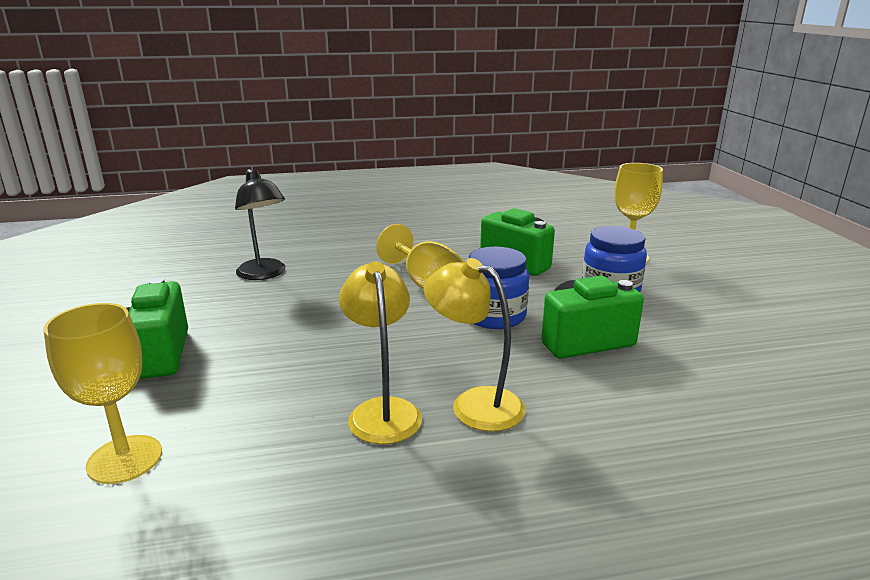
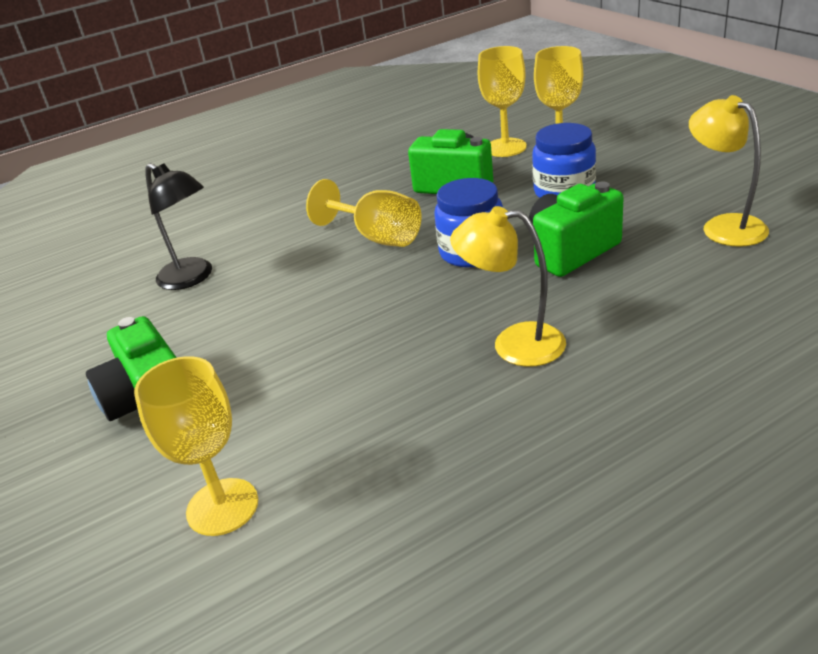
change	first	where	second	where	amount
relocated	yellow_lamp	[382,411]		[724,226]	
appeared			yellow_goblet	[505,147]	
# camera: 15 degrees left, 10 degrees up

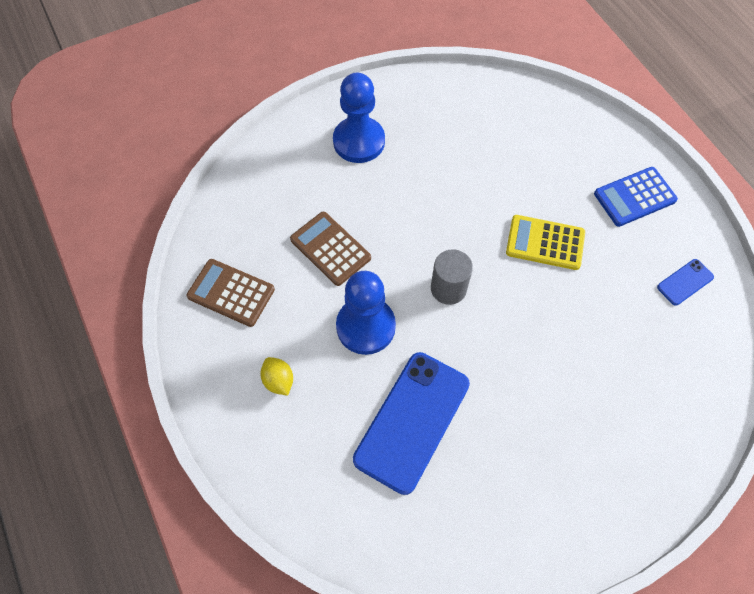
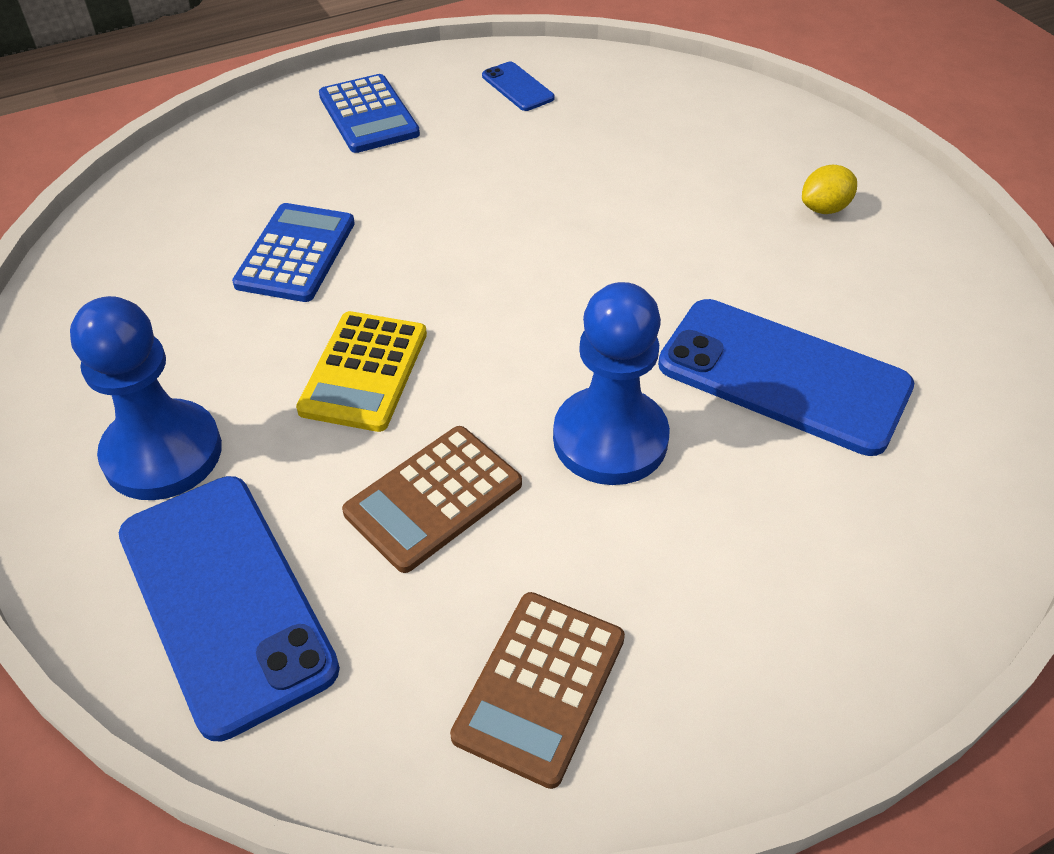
change	first	where	second	where	amount
relocated	yellow_calculator	[545,243]		[364,371]	
missing	grey_cylinder	[448,288]			
relocated	yellow_lemon	[278,381]		[824,208]	
appeared			blue_calculator	[296,253]	
appeared			blue_phone	[225,600]	
# camera: 90 degrees left, 15 degrees down

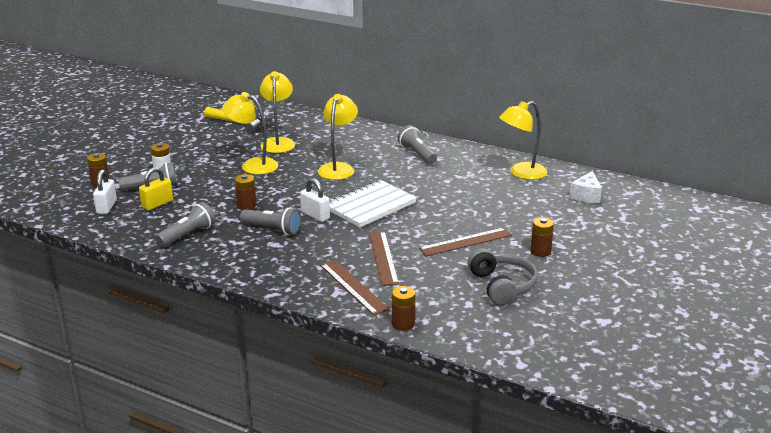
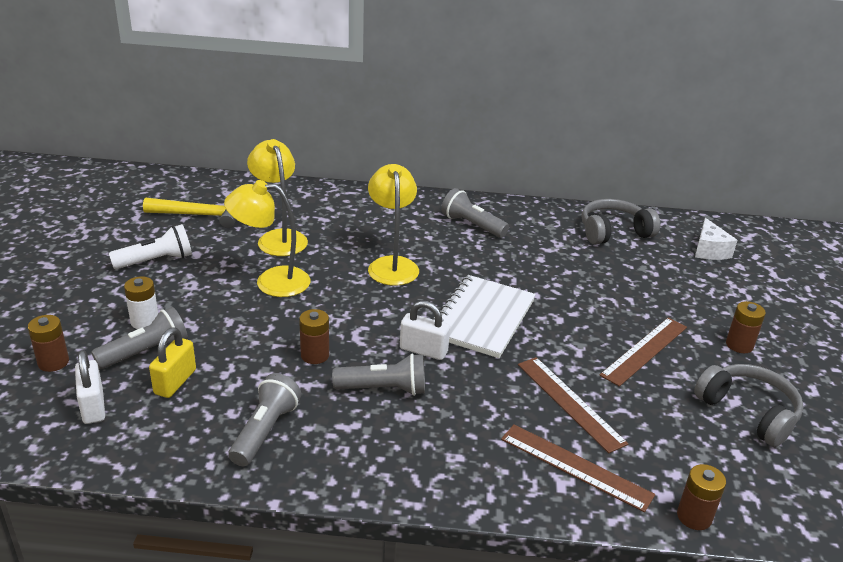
change	first	where	second	where	amount
exchanged	yellow_lamp	[521,173]	grey_headphones	[613,232]	
appeared			white_flashlight	[156,261]	
# camera: 25 degrees left, 5 degrees up

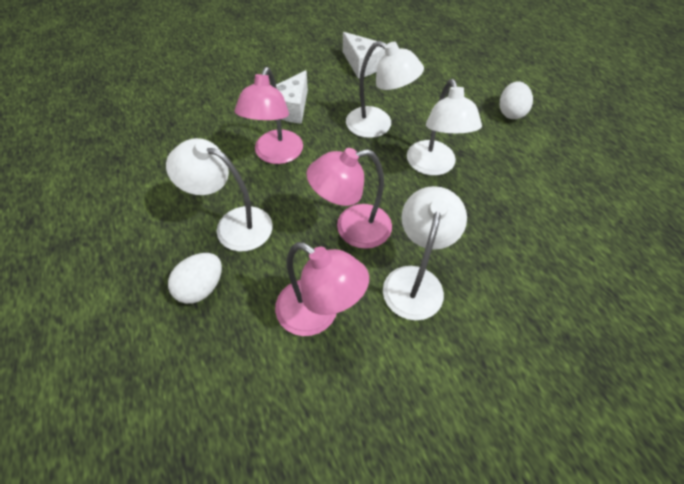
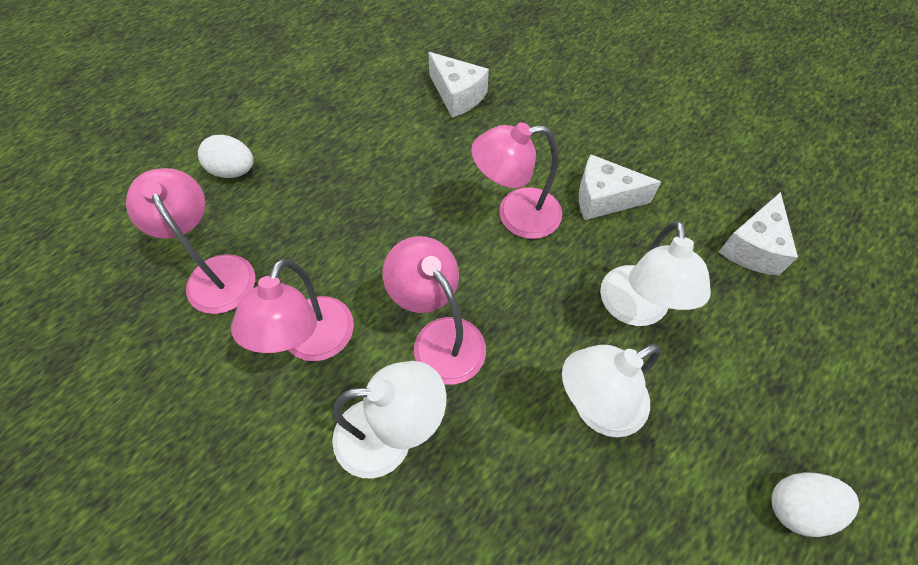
change	first	where	second	where	amount
missing	white_lamp	[233,225]			
relocated	white_egg	[201,287]		[233,171]	
appeared			white_cheese	[457,96]	
appeared			pink_lamp	[216,272]	
# camera: 70 degrees right, 5 degrees up

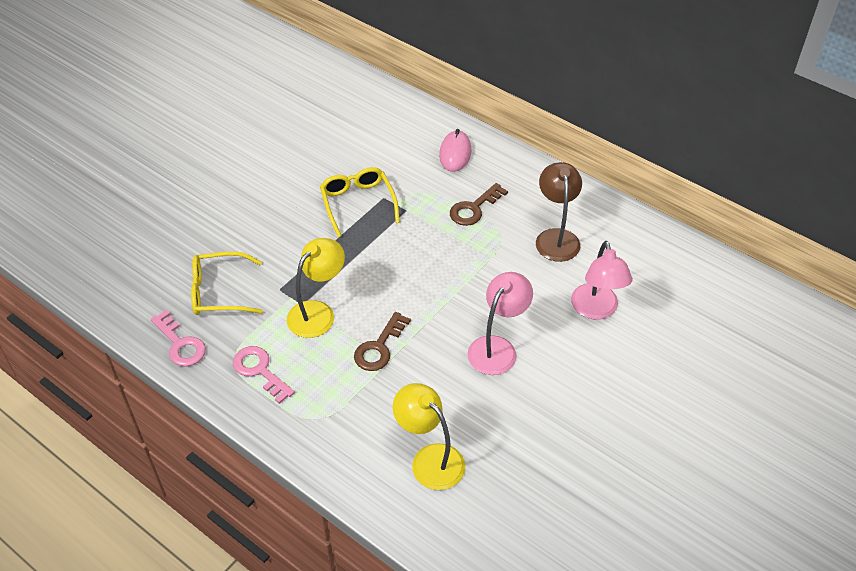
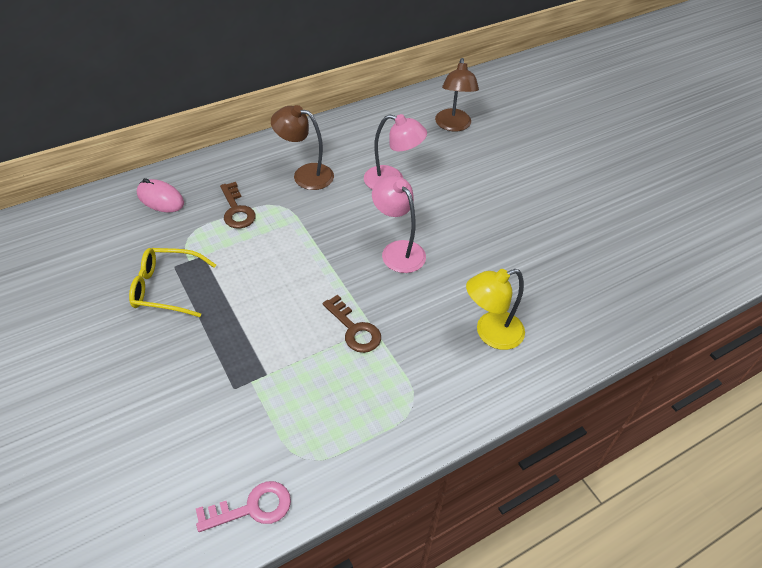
change	first	where	second	where	amount
missing	yellow_lamp	[318,312]			
missing	yellow_glasses	[219,292]			
missing	pink_key	[260,371]			
appeared			brown_lamp	[453,125]	
# camera: 70 degrees left, 0 degrees up

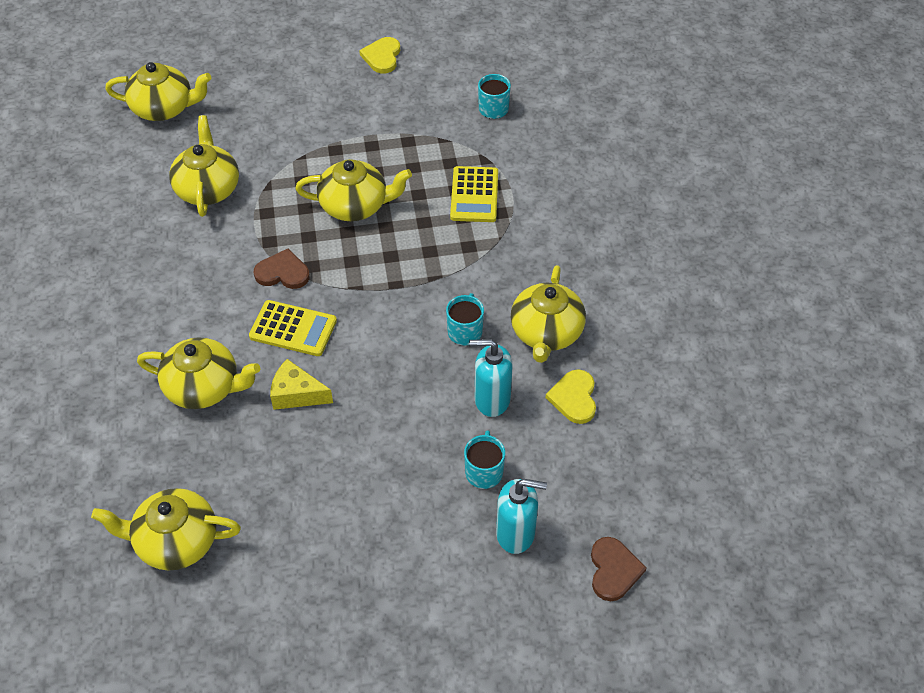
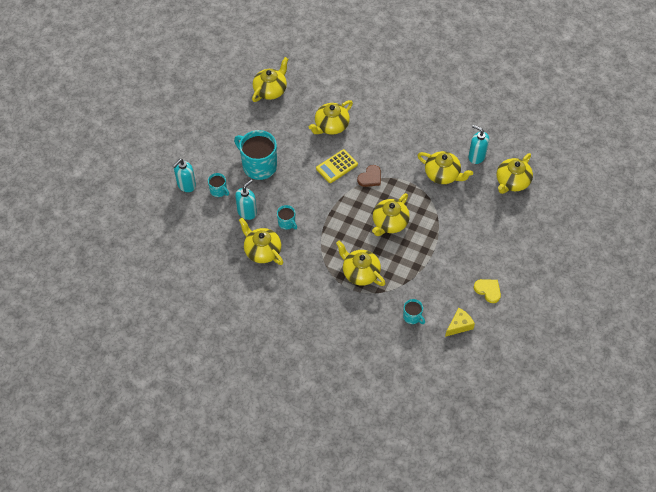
change	first	where	second	where	amount
exchanged	yellow_calculator	[474,195]	yellow_teapot	[360,272]	
relocated	yellow_cheese	[296,394]		[459,325]	
missing	yellow_heart	[574,398]			
missing	brown_heart	[613,570]			
appeared			turquoise_soap_dispenser	[476,156]	
appeared			turquoise_mug	[258,166]	
# camera: 125 degrees right, 5 degrees up

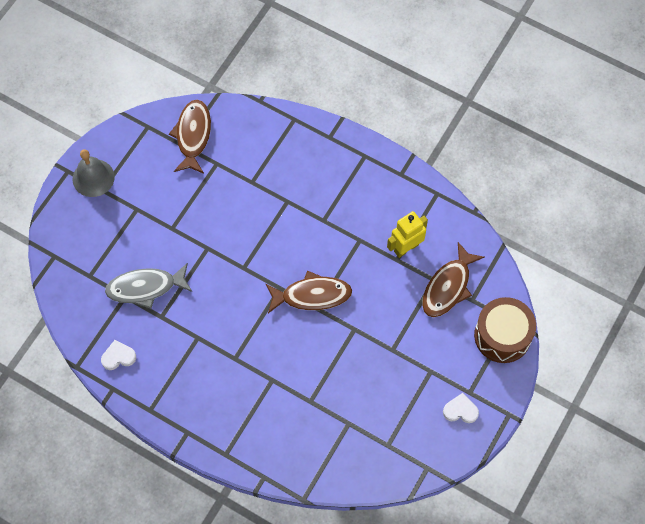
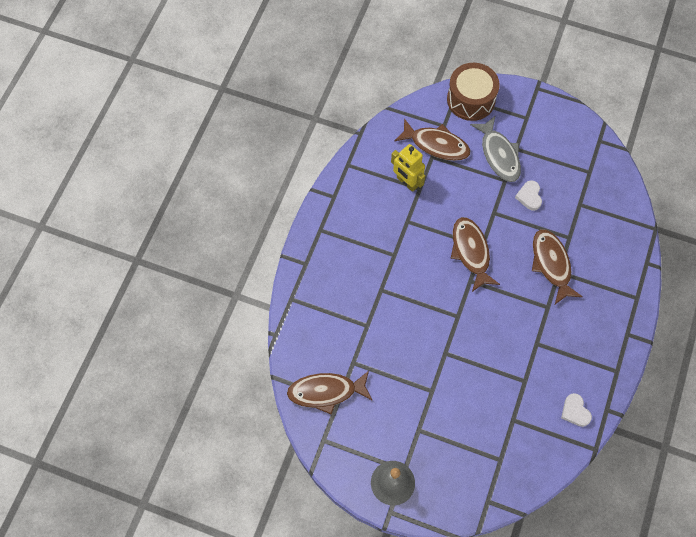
change	first	where	second	where	amount
relocated	grey_fish	[145,287]		[499,154]	
relocated	white_heart	[460,410]		[529,196]	
appeared			brown_fish	[551,264]	
# camera: 100 degrees left, 0 degrees up

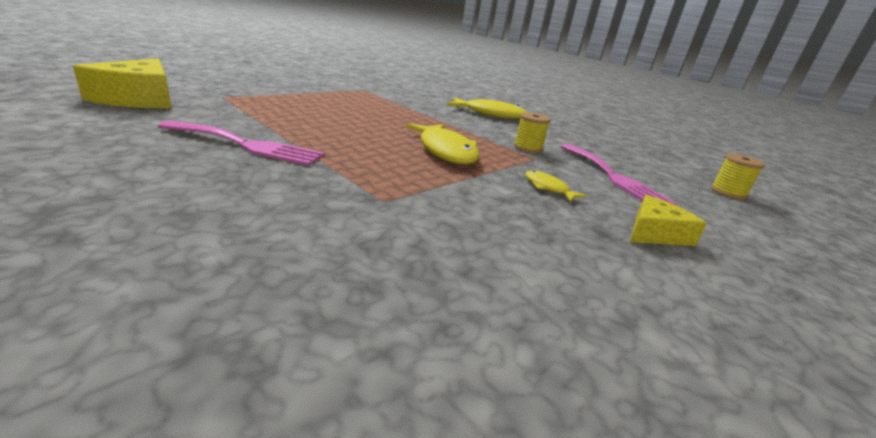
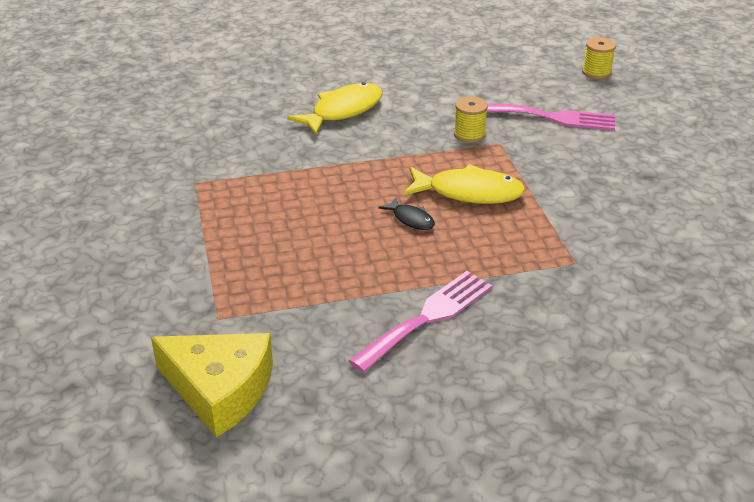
change	first	where	second	where	amount
missing	yellow_fish	[548,188]			
missing	yellow_cheese	[655,233]			
appeared			black_fish	[411,219]	
# camera: 55 degrees left, 10 degrees up

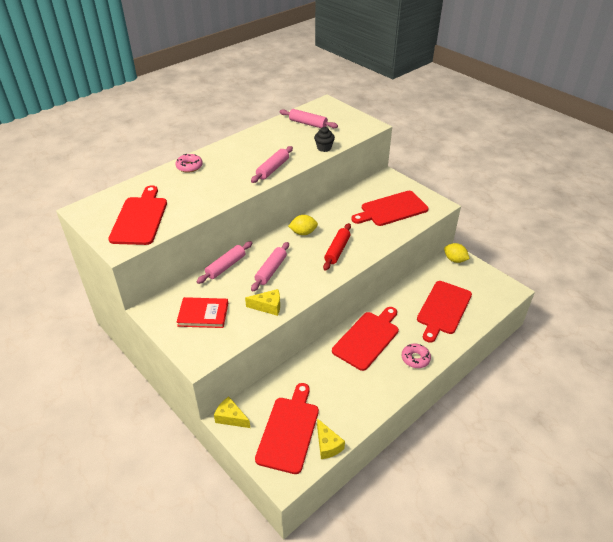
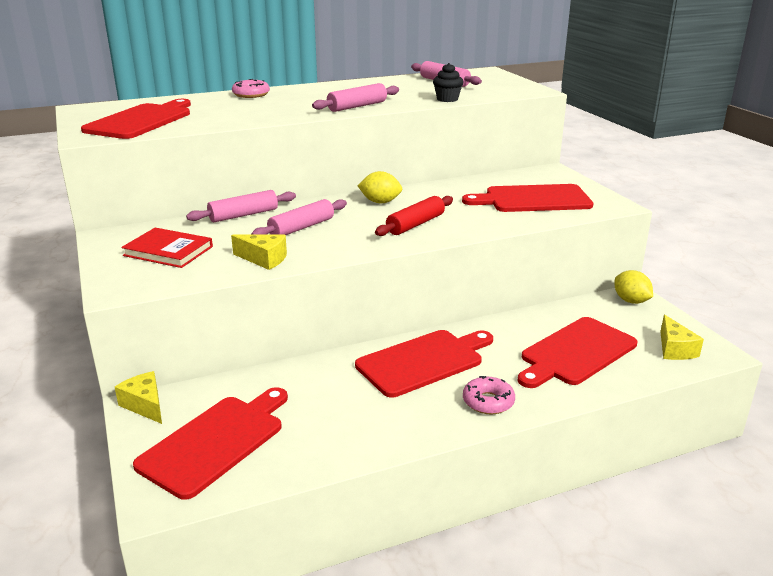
change	first	where	second	where	amount
relocated	yellow_cheese	[327,445]		[674,349]	
# camera: 20 degrees right, 15 degrees down

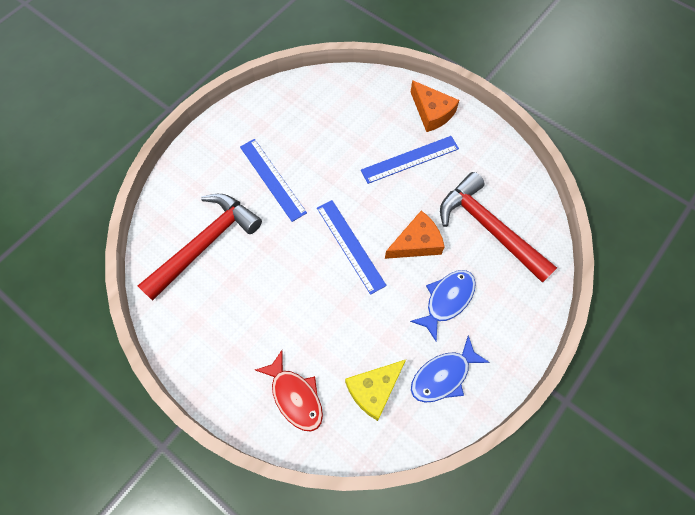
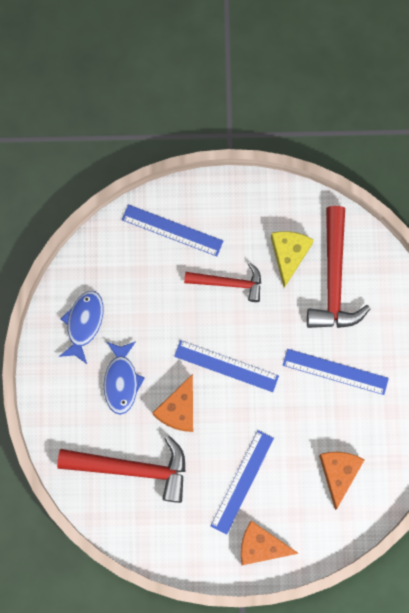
change	first	where	second	where	amount
exchanged	red_fish	[295,396]	blue_ruler	[172,230]	
relocated	yellow_cheese	[374,390]		[289,255]	
appeared			red_hammer	[228,283]	
appeared			orange_cheese	[339,473]	
# camera: 140 degrees right, 10 degrees up

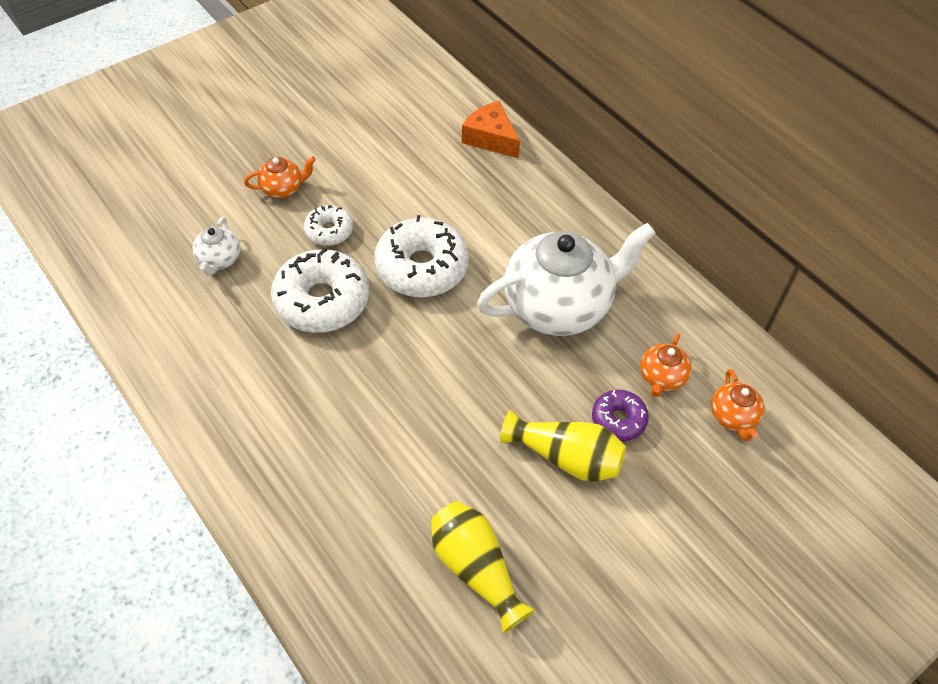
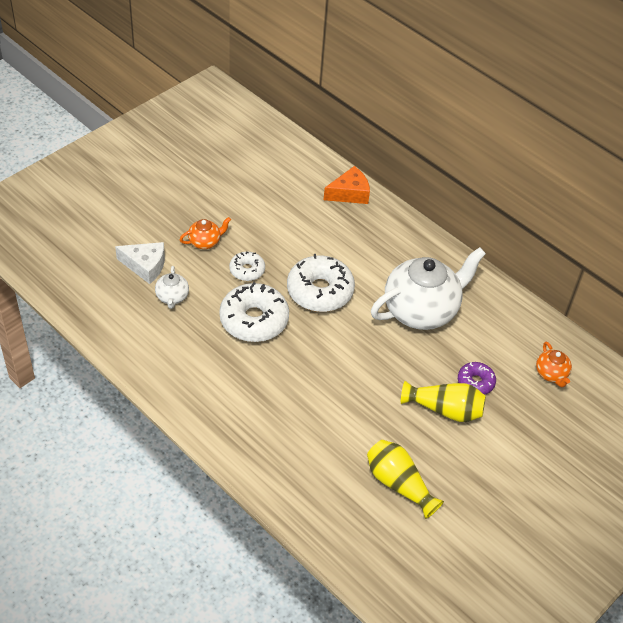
change	first	where	second	where	amount
spun	orange_cheese	[490,138]		[349,193]	120 degrees clockwise
missing	orange_teapot	[661,378]			
appeared			white_cheese	[145,266]	
# camera: 10 degrees left, 5 degrees down

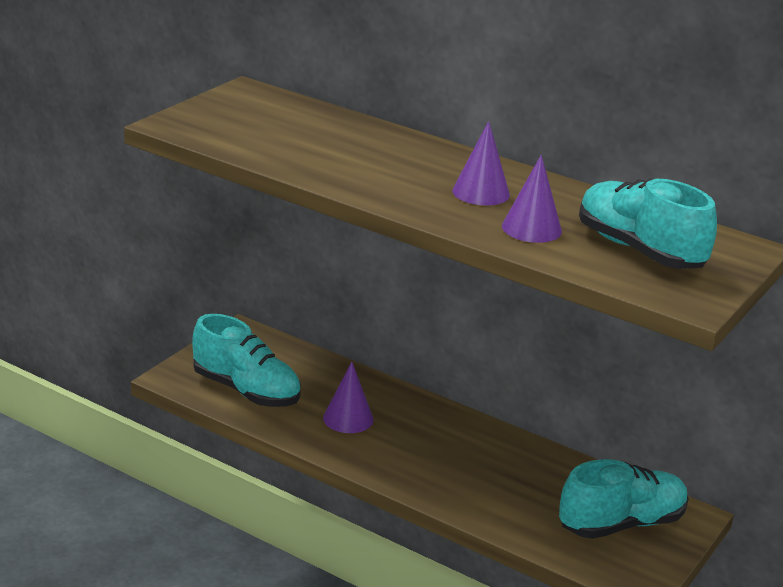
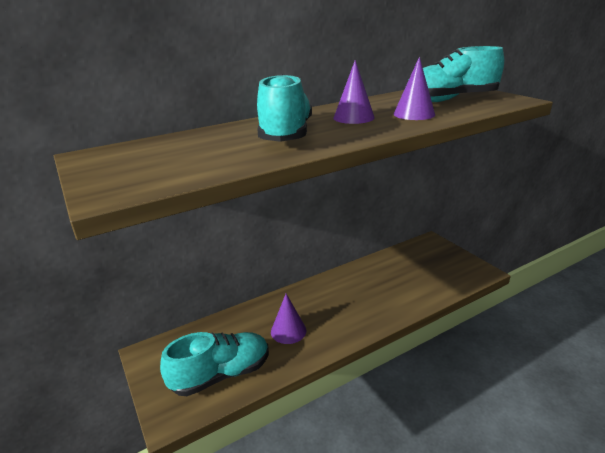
change	first	where	second	where	amount
relocated	turquoise_shoe	[621,524]		[286,135]	
# camera: 60 degrees left, 0 degrees up

